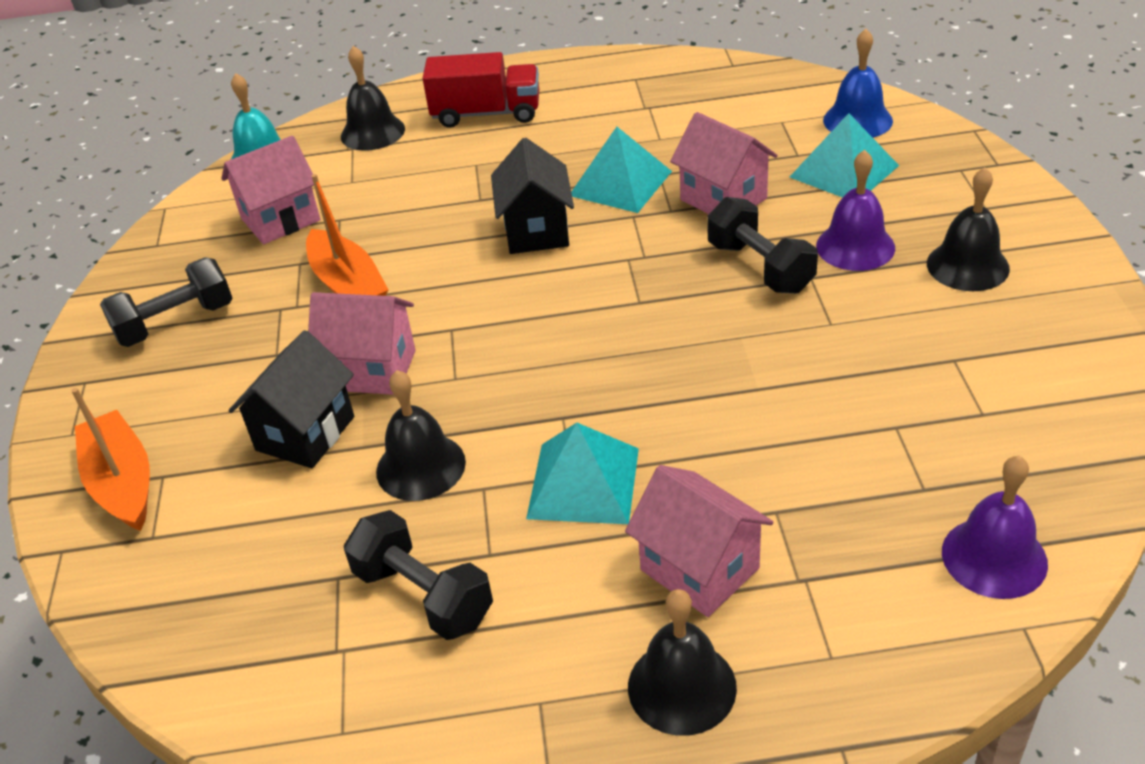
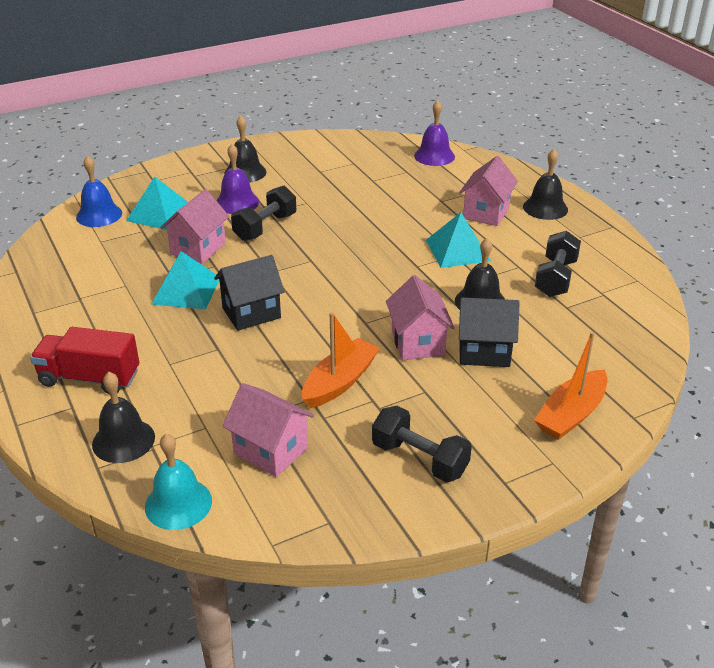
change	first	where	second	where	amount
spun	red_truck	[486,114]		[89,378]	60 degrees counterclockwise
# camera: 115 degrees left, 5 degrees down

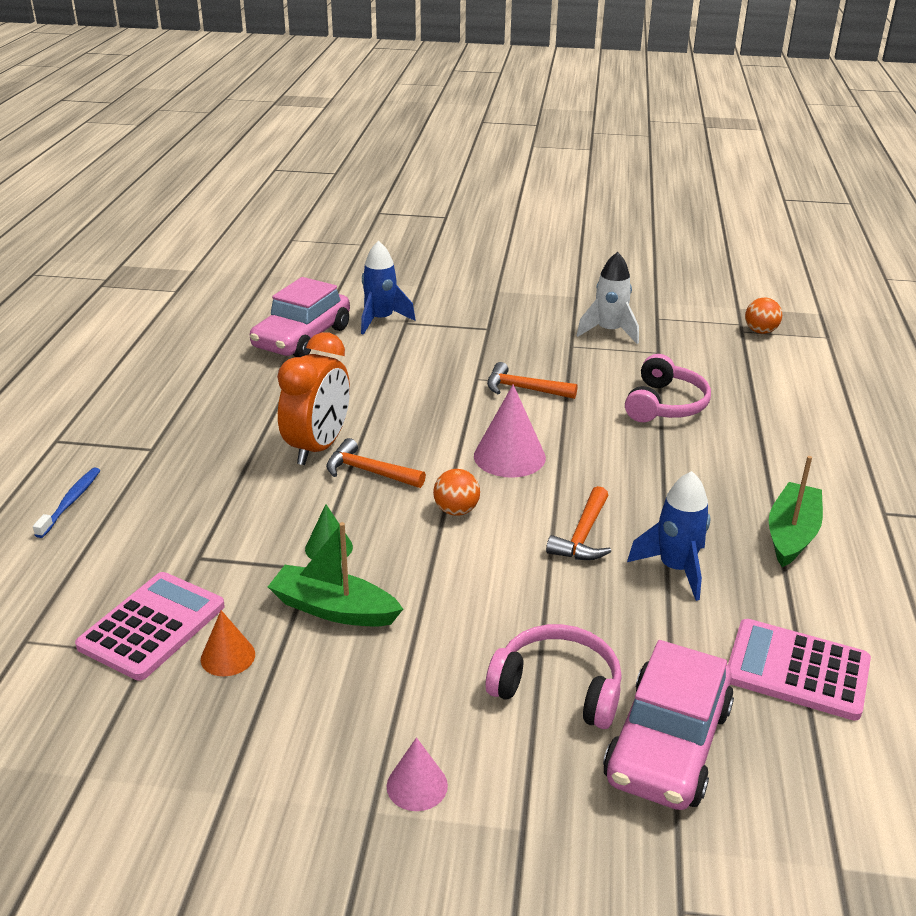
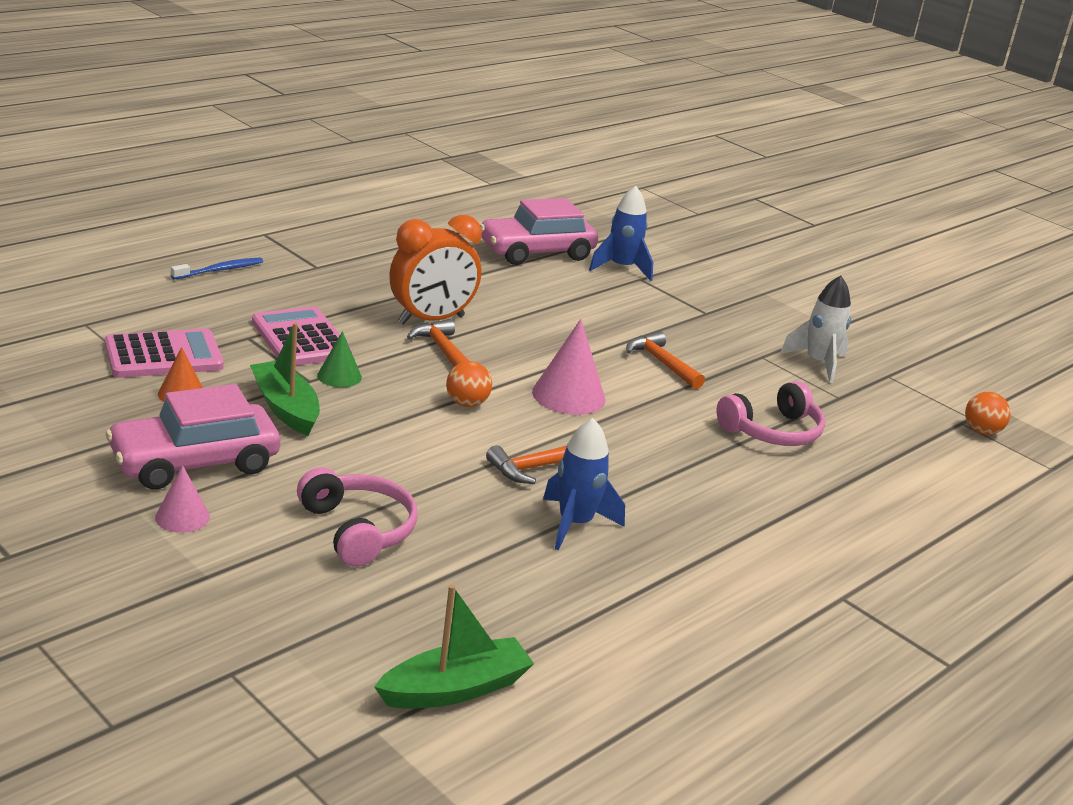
change	first	where	second	where	amount
relocated	green_boat	[792,534]		[455,689]	
relocated	pink_calculator	[797,670]		[301,338]	
relocated	pink_car	[667,744]		[194,462]	
# camera: 35 degrees right, 5 degrees down

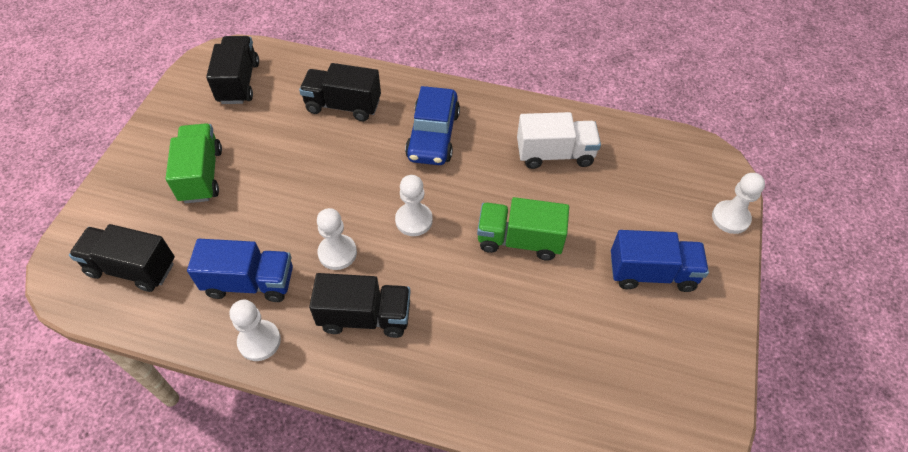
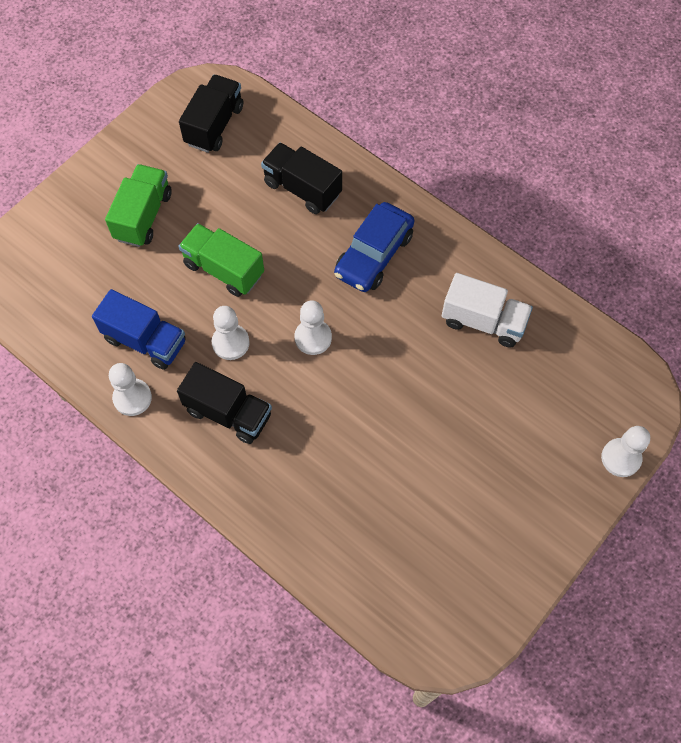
change	first	where	second	where	amount
relocated	green_truck	[519,240]		[223,269]	
missing	black_truck	[132,268]			
missing	blue_truck	[652,273]			
# camera: 25 degrees right, 10 degrees up

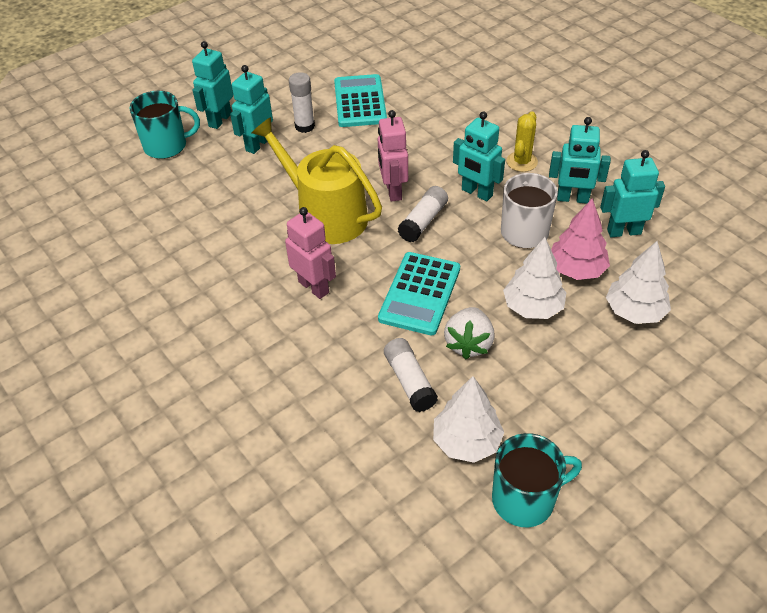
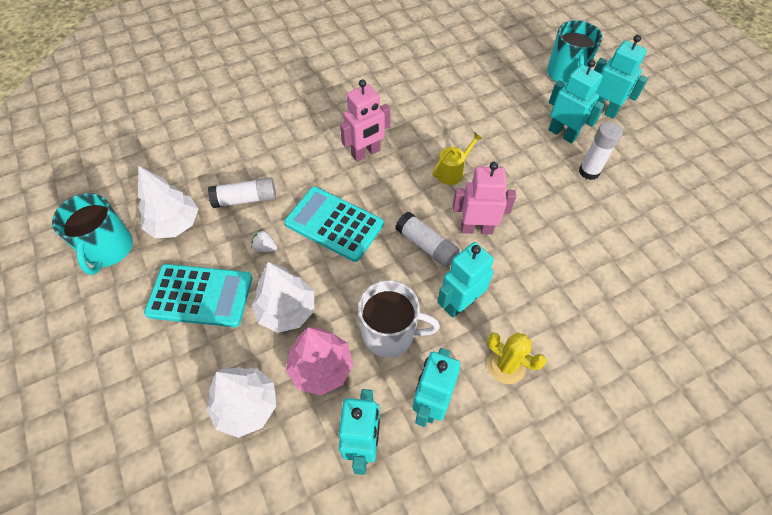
change	first	where	second	where	amount
relocated	turquoise_calculator	[360,102]		[200,295]	
size	yellow_watering_can	[325,215]		[452,171]	x0.43
size	white_strawberry	[468,344]		[265,248]	x0.50
# camera: 100 degrees right, 10 degrees up

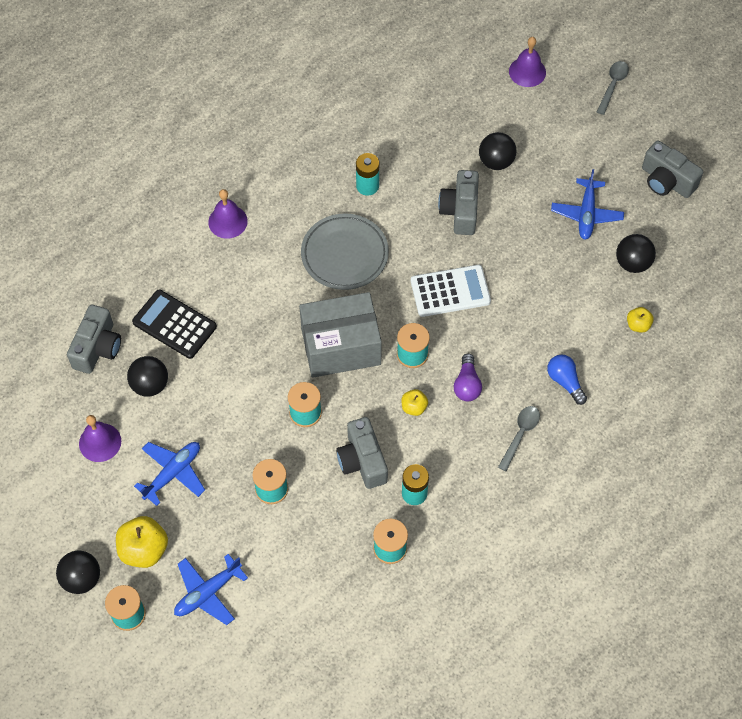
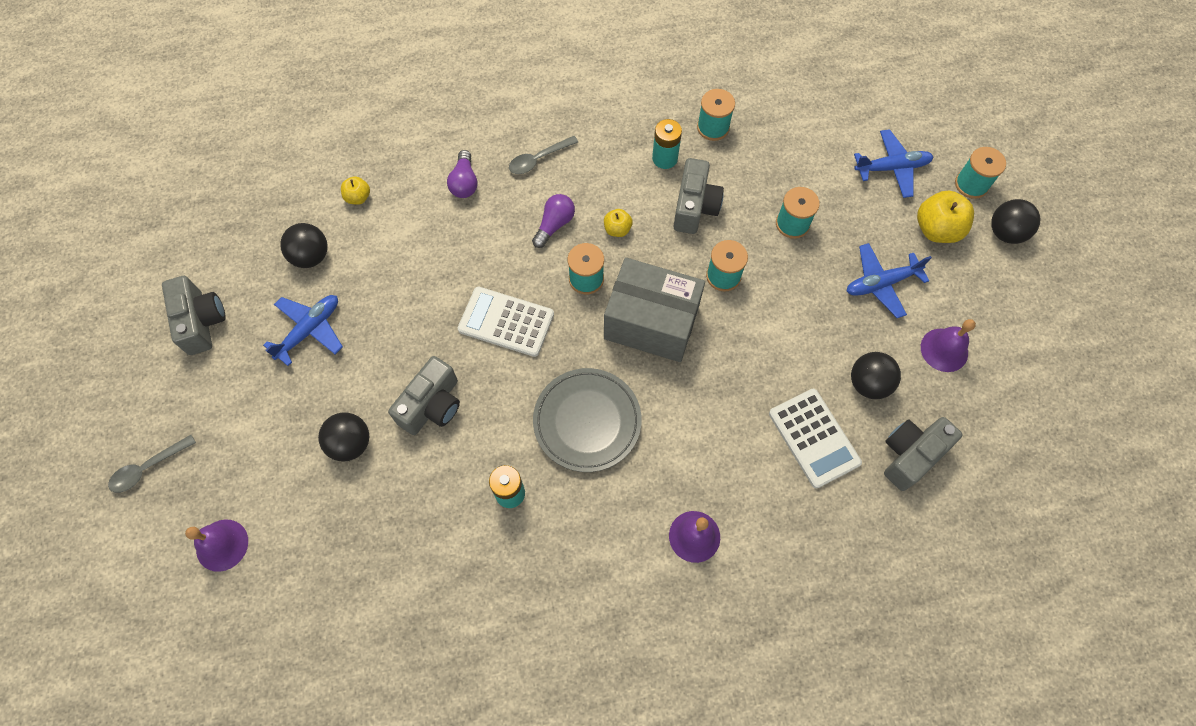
change	first	where	second	where	amount
colour	black_calculator	[174,324]	white_calculator	[813,438]	
colour	blue_light_bulb	[565,381]	purple_light_bulb	[464,182]	
# camera: 150 degrees left, 5 degrees up

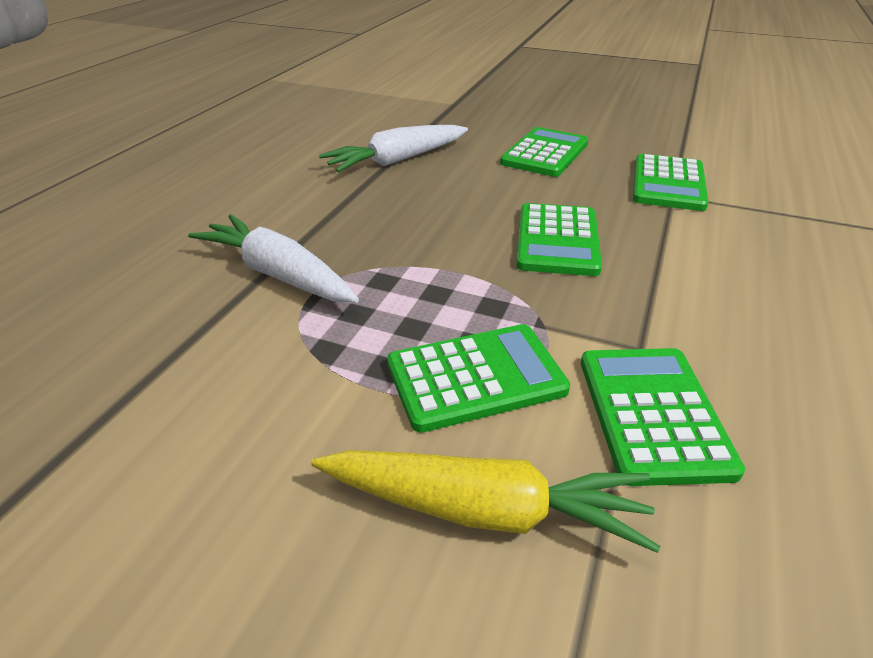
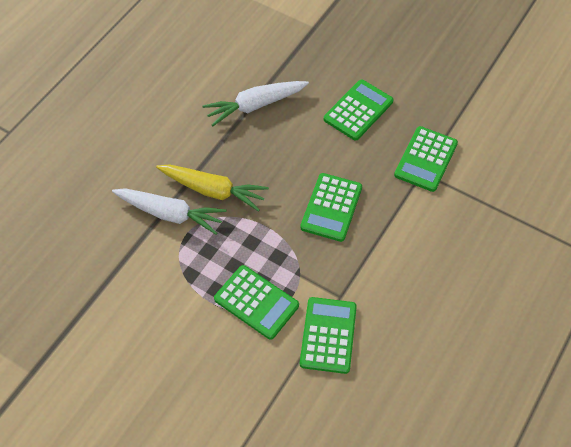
change	first	where	second	where	amount
spun	white_carrot	[278,274]		[170,214]	150 degrees clockwise
spun	green_calculator	[475,377]		[256,302]	45 degrees clockwise
relocated	yellow_carrot	[485,509]		[213,190]	
# camera: 10 degrees right, 20 degrees up

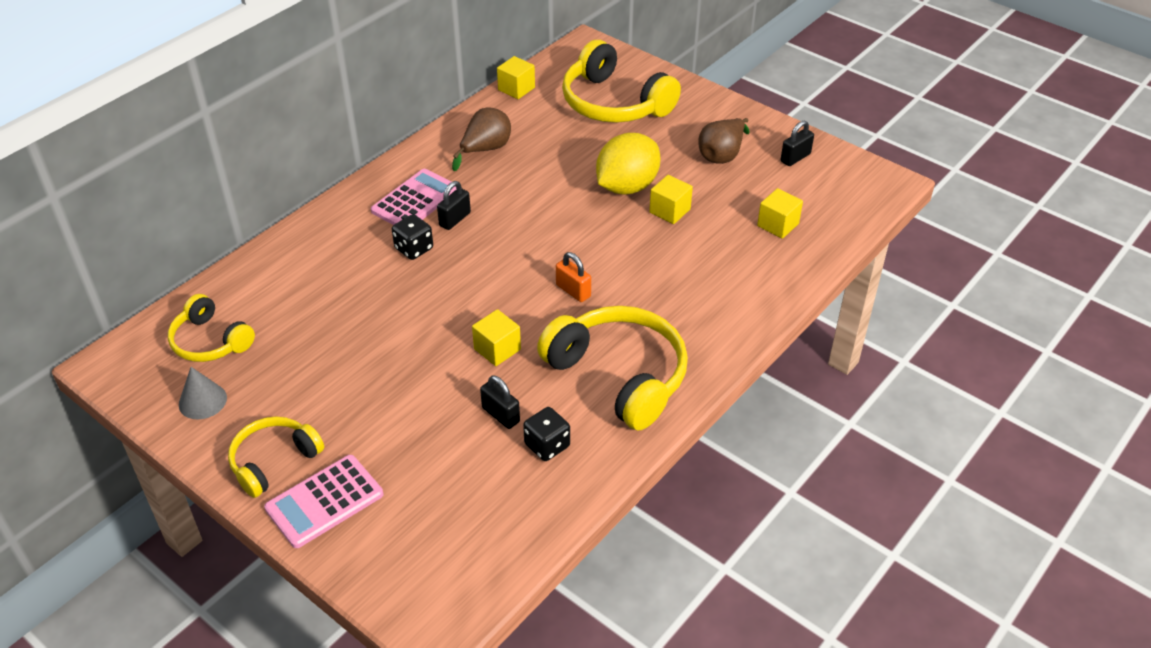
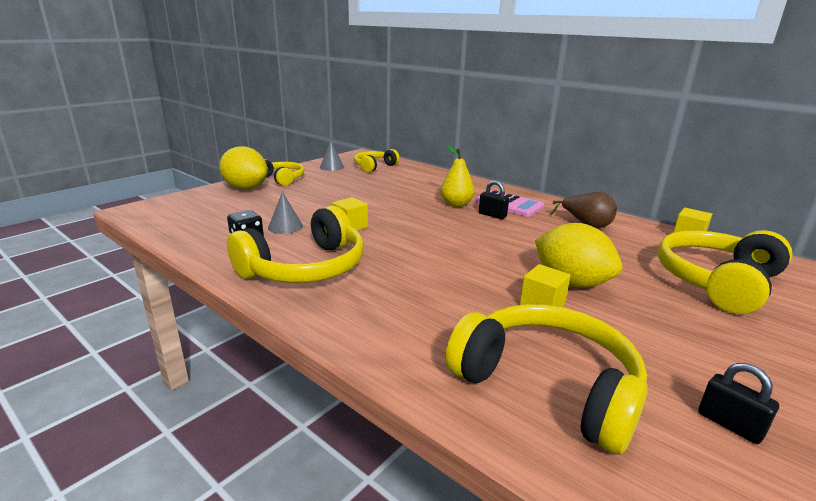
change	first	where	second	where	amount
missing	brown_pear	[722,155]			
exchanged	yellow_cube	[778,225]	yellow_headphones	[547,385]	
exchanged	black_dice	[414,249]	yellow_pear	[456,204]	
missing	orange_padlock	[573,291]			
exchanged	black_padlock	[501,415]	grey_cone	[285,227]	
exchanged	pink_calculator	[324,501]	yellow_lemon	[246,188]	
# camera: 90 degrees right, 20 degrees down

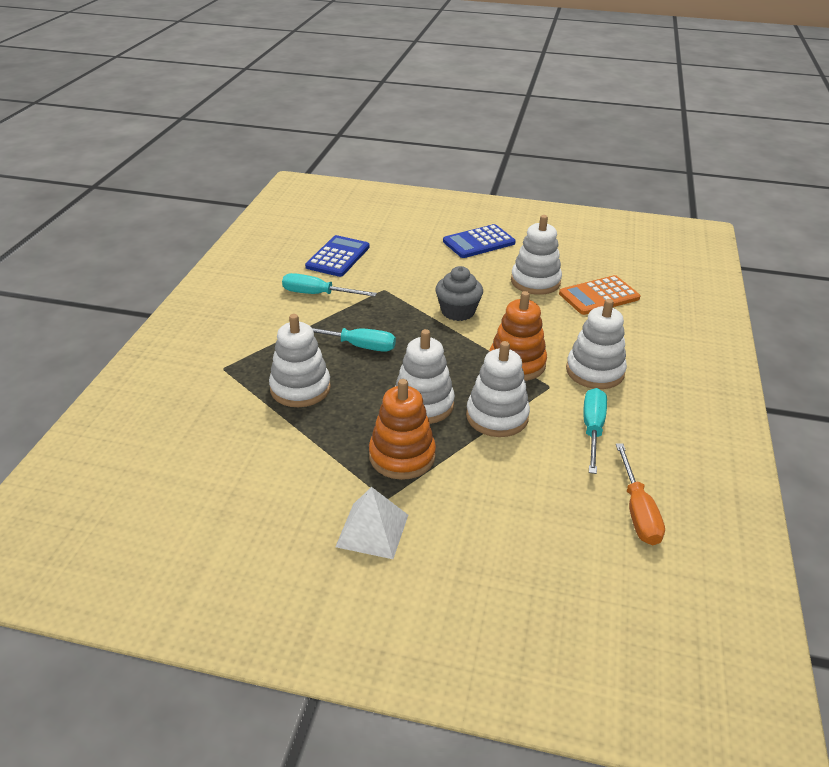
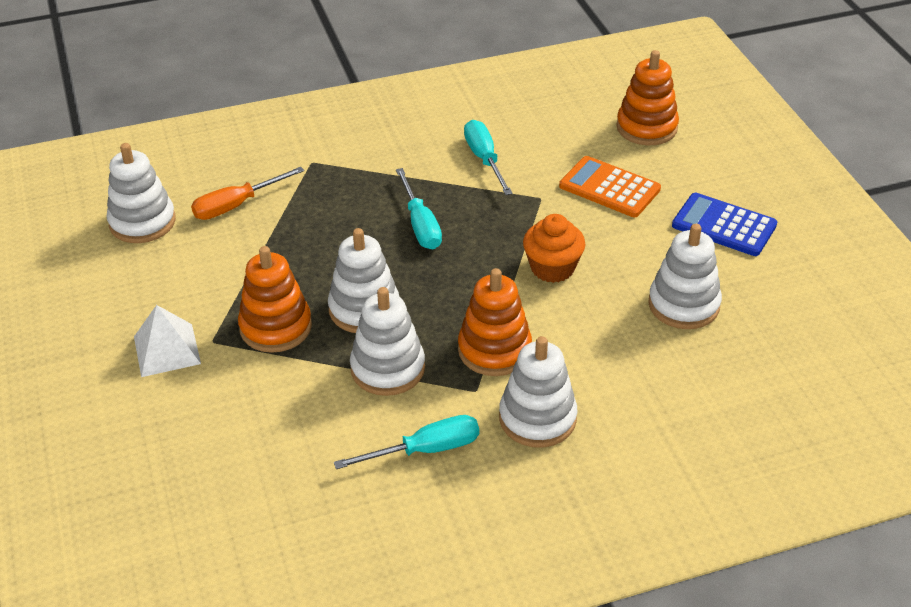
change	first	where	second	where	amount
missing	blue_calculator	[338,257]			
colour	grey_cupcake	[458,311]	orange_cupcake	[552,268]	
relocated	orange_calculator	[599,296]		[609,188]	
relocated	white_stacking_toy	[300,388]		[142,222]	
relocated	orange_screwdriver	[637,511]		[236,205]	
appeared			orange_stacking_toy	[646,127]	
# camera: 60 degrees right, 5 degrees up

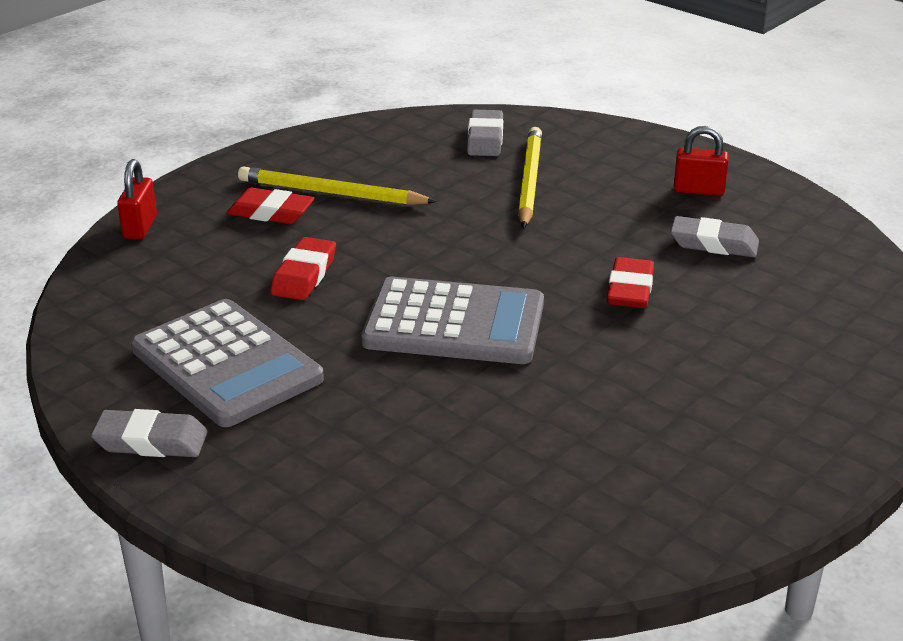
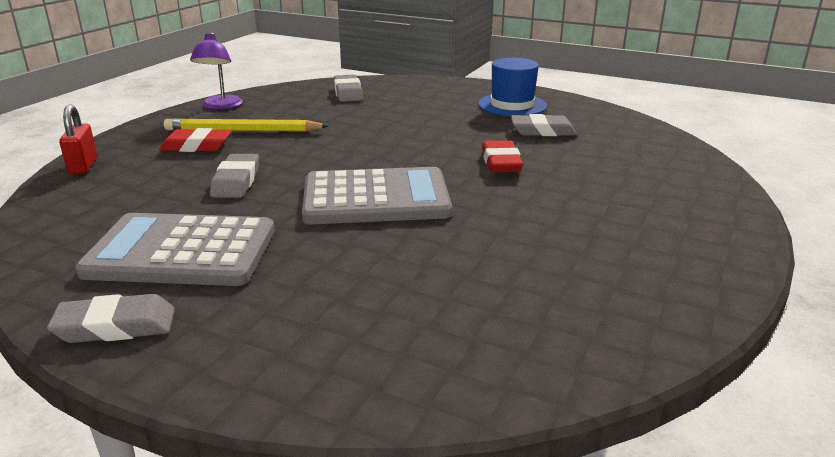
change	first	where	second	where	amount
exchanged	red_padlock	[698,190]	blue_hat	[512,105]	
missing	yellow_pencil	[529,181]			
colour	red_eraser	[304,275]	grey_eraser	[236,181]	
spun	grey_calculator	[226,364]		[181,251]	150 degrees clockwise
appeared			purple_lamp	[220,106]	
# camera: 15 degrees left, 5 degrees down

